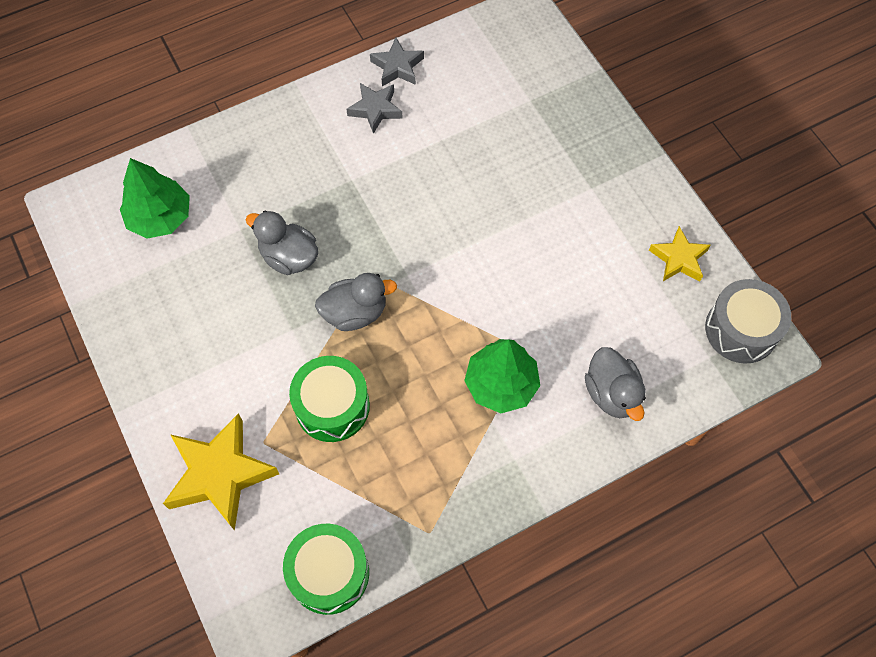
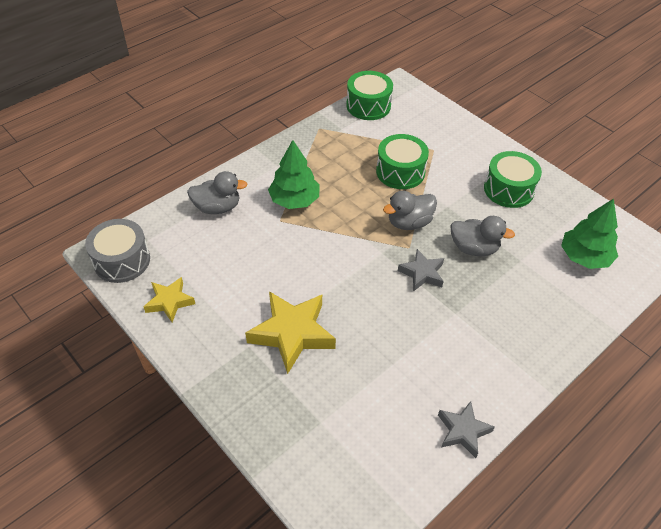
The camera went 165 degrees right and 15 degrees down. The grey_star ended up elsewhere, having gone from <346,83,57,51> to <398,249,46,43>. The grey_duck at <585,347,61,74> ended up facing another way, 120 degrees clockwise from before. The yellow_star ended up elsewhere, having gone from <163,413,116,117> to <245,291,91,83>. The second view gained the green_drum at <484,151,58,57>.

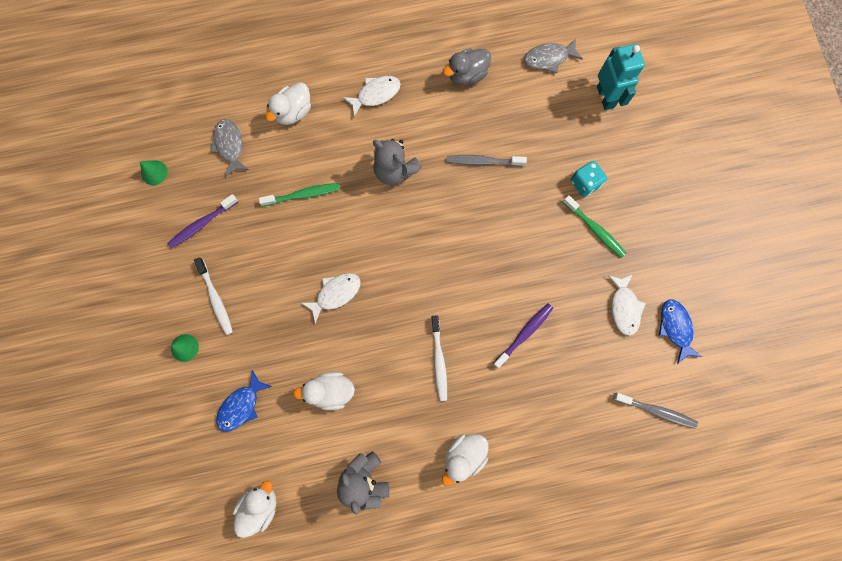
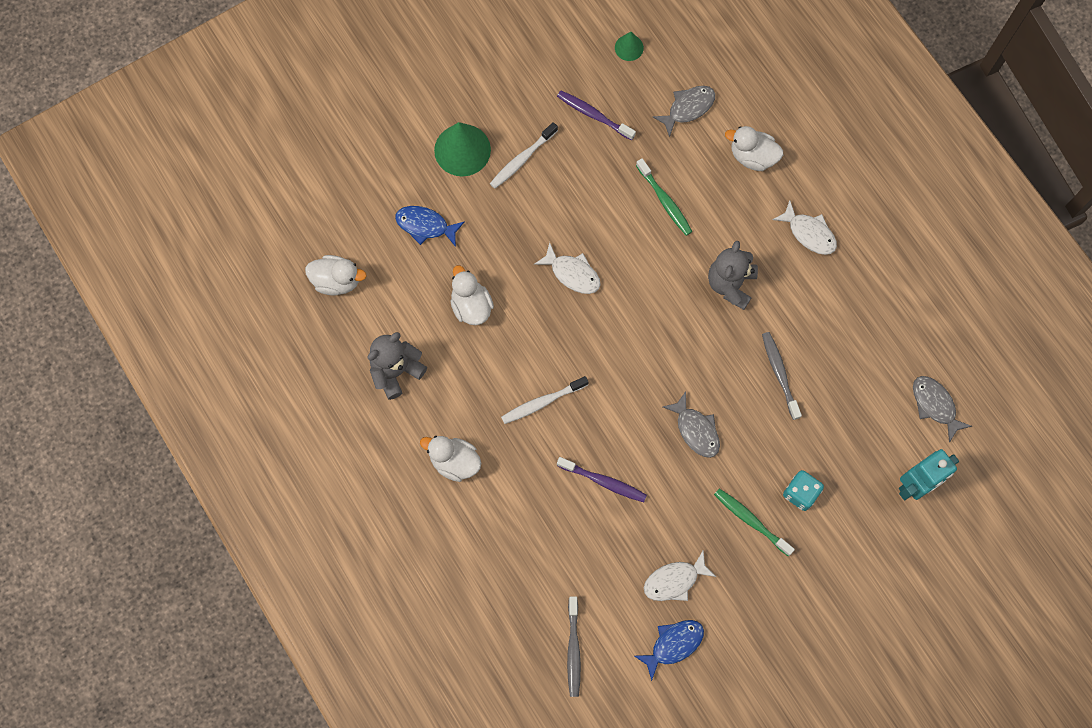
The camera went 70 degrees right and 5 degrees down. The second view lost the grey_duck at <443,48,48,38>. The green_toothbrush at <563,195,63,63> ended up facing another way, 105 degrees clockwise from before. The size of the green_cone at <171,334,28,28> changed by a factor of 1.91. The second view gained the grey_fish at <663,391,57,67>.

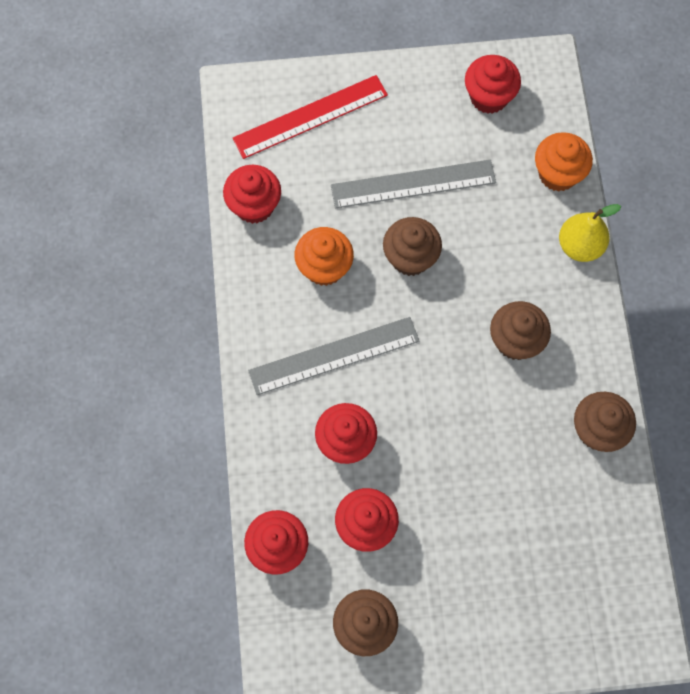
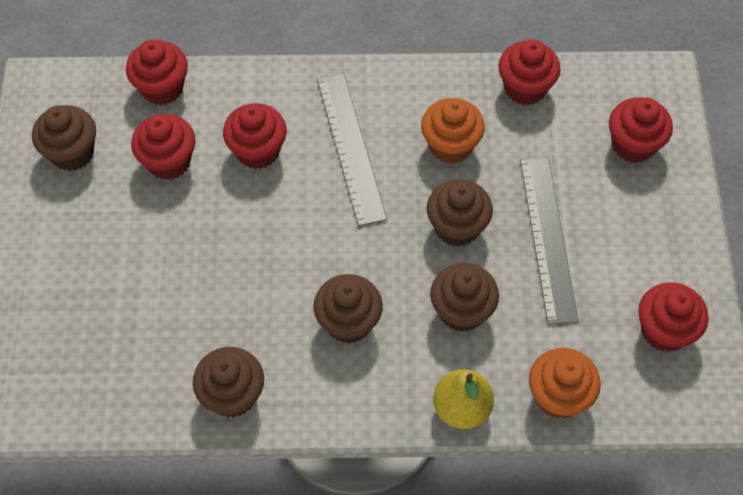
The camera went 95 degrees right and 10 degrees down. Where the red_ruler stood at <233,75,155,84>, the red_cupcake came to stand at <609,97,64,66>. The second view gained the brown_cupcake at <430,263,69,69>.

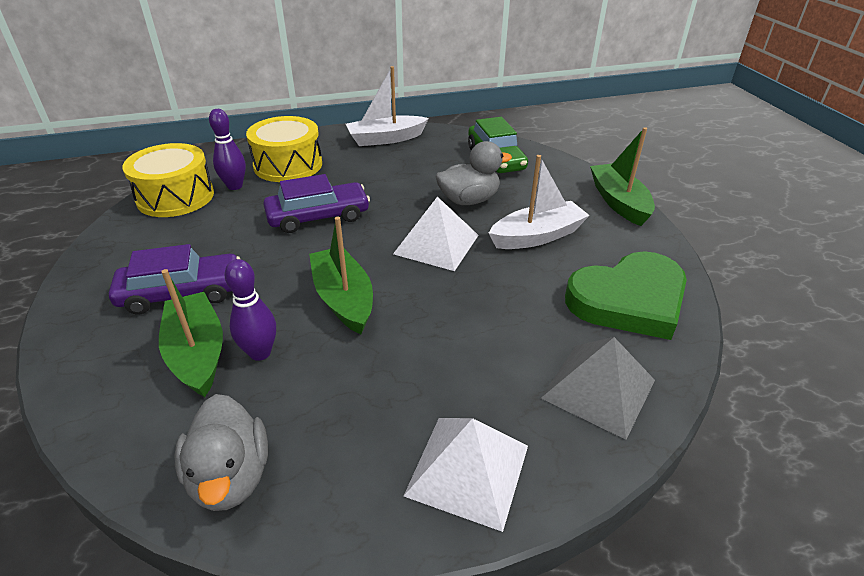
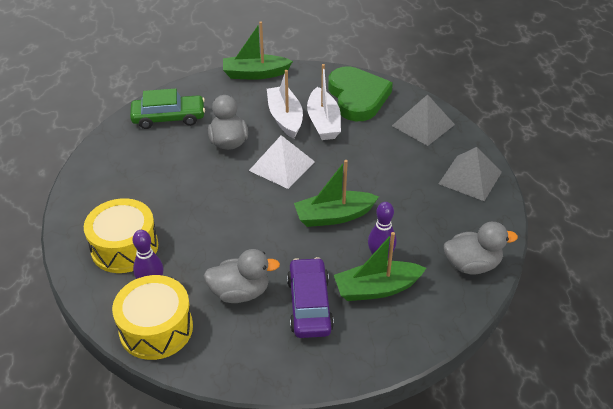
The camera went 80 degrees left and 5 degrees up. The white_boat ended up elsewhere, having gone from <346,66,83,80> to <307,64,34,76>. The second view lost the purple_car at <263,174,107,59>. What was the white_pyramid at <404,418,124,114> turned into the grey_pyramid at <438,147,64,54>. The second view gained the grey_duck at <204,249,76,54>.

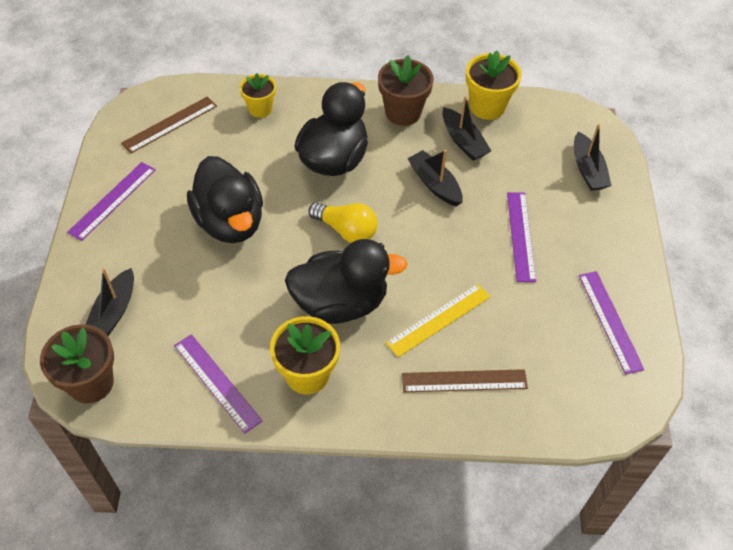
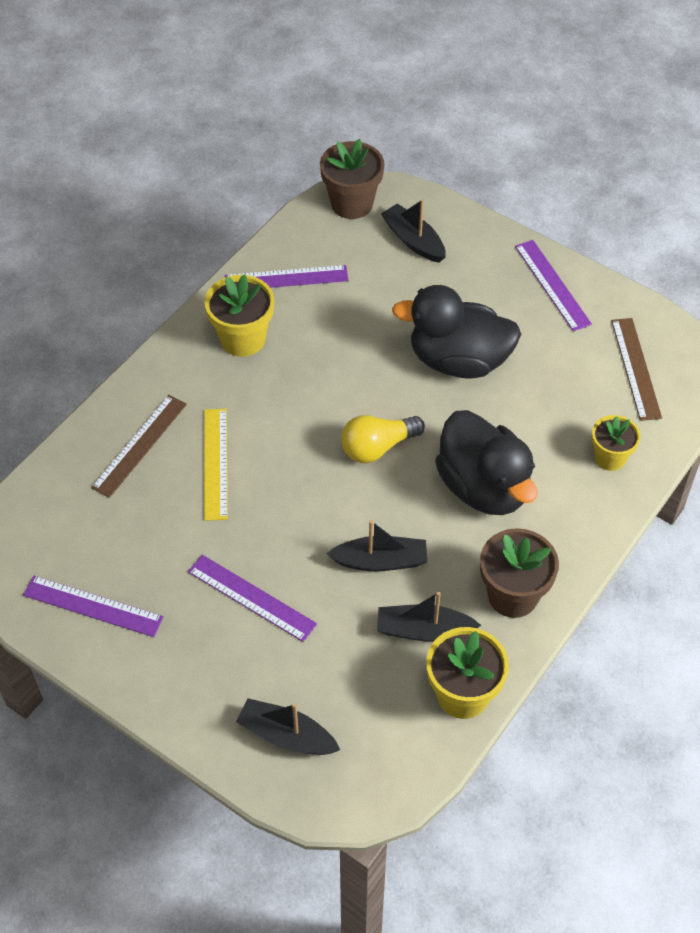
The camera went 125 degrees right and 0 degrees up. The second view lost the black_duck at <285,239,123,85>.

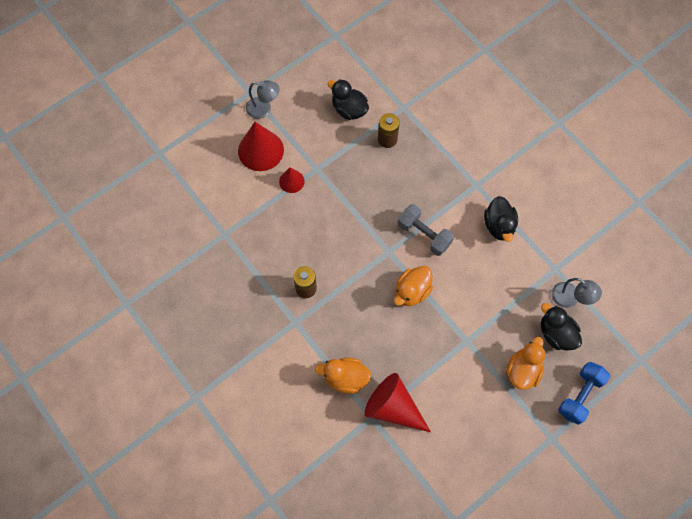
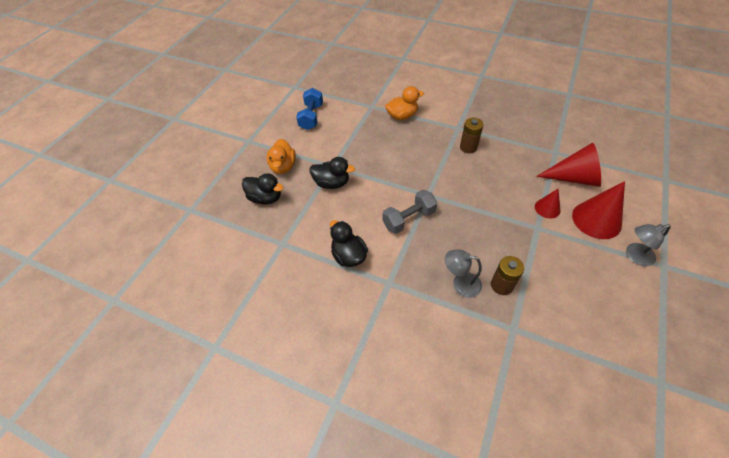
The camera went 155 degrees right and 15 degrees down. The black_duck ended up elsewhere, having gone from <327,79,42,41> to <309,157,46,32>. The grey_dumbbell at <398,204,56,52> ended up facing another way, 45 degrees counterclockwise from before. The second view lost the orange_duck at <394,266,39,40>. The grey_lamp ended up elsewhere, having gone from <551,278,51,30> to <445,249,37,49>. The blue_dumbbell ended up elsewhere, having gone from <558,362,53,63> to <296,88,27,42>. The red_cone ended up elsewhere, having gone from <365,373,66,59> to <536,142,65,45>.

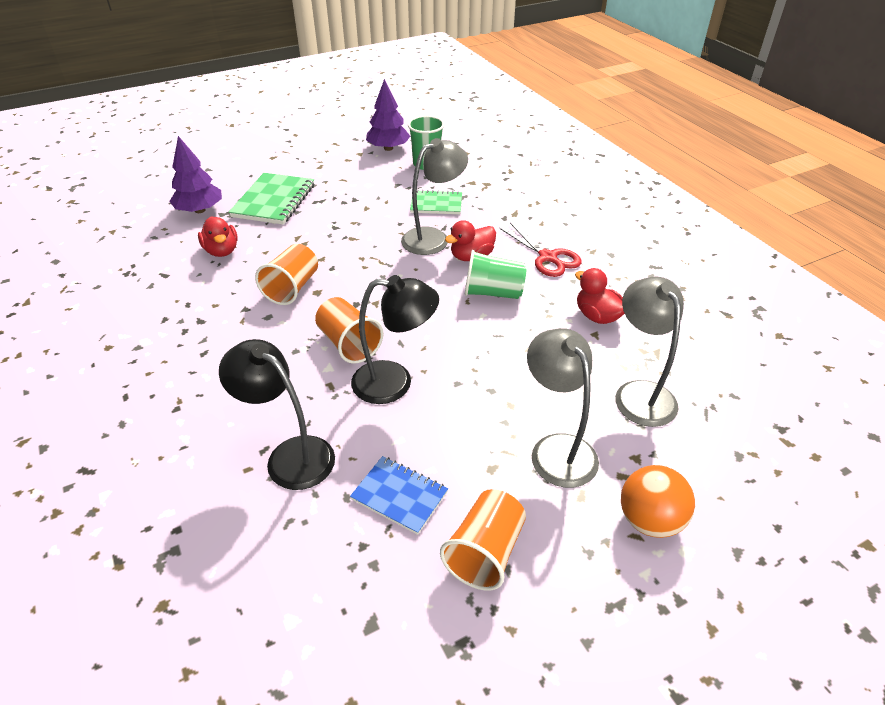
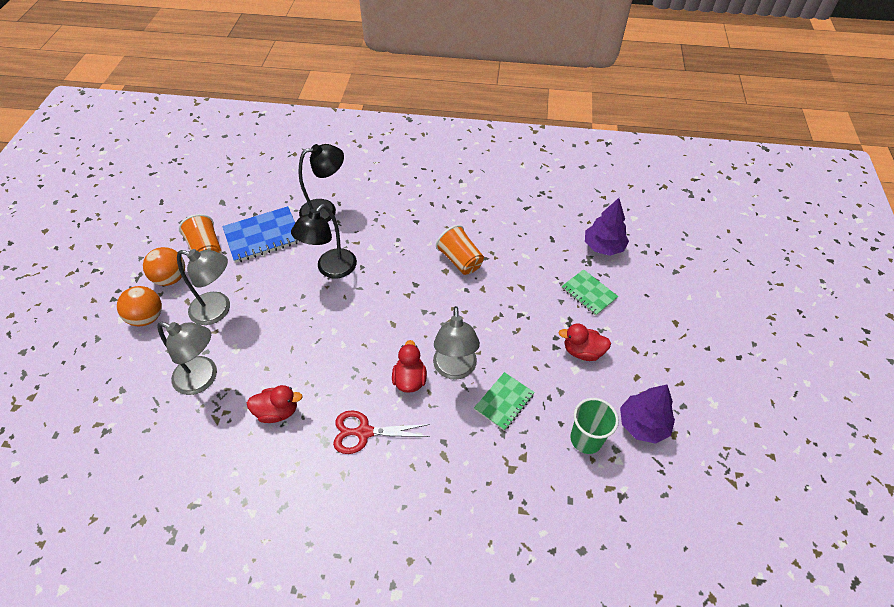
The camera went 125 degrees right and 10 degrees up. The size of the green_notebook at <229,173,85,52> changed by a factor of 0.63. The red_duck ended up elsewhere, having gone from <198,216,40,41> to <558,324,53,37>. The second view lost the green_cup at <465,250,62,49>. The second view lost the orange_cup at <315,297,68,67>. The size of the blue_notebook at <350,456,98,79> changed by a factor of 1.58. The second view gained the orange_ball at <143,247,42,39>.

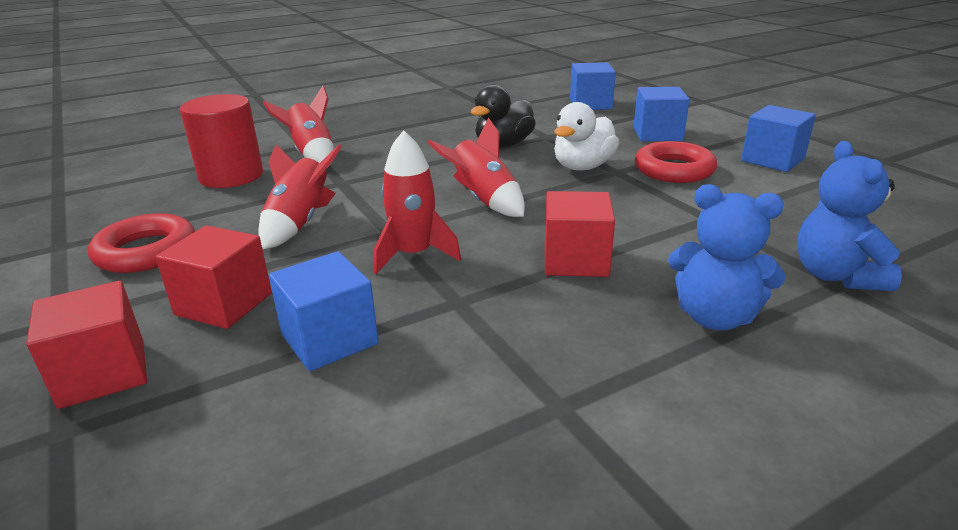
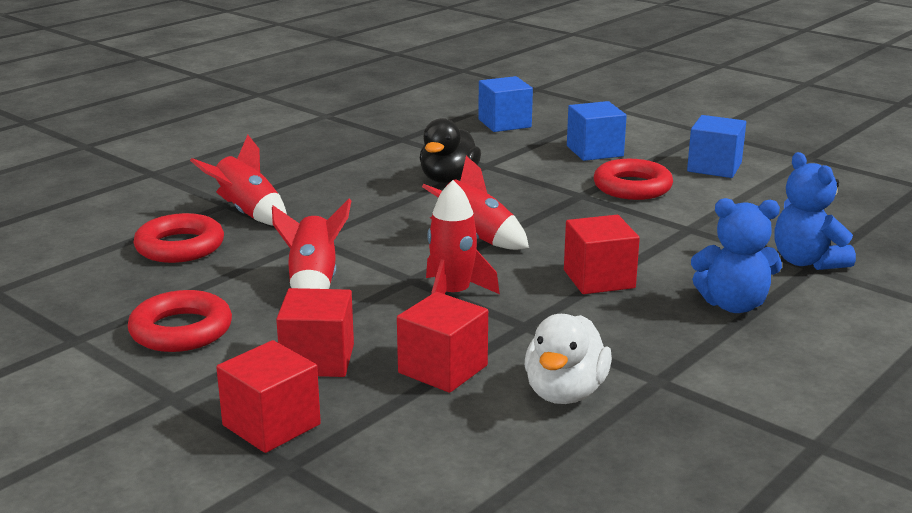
The camera went 20 degrees left and 5 degrees down. Where the red_cylinder stood at <180,94,83,94>, the red_ring came to stand at <133,213,91,50>. The white_duck ended up elsewhere, having gone from <554,102,65,69> to <525,314,87,90>. What was the blue_cube at <269,251,110,120> turned into the red_cube at <397,292,91,101>.

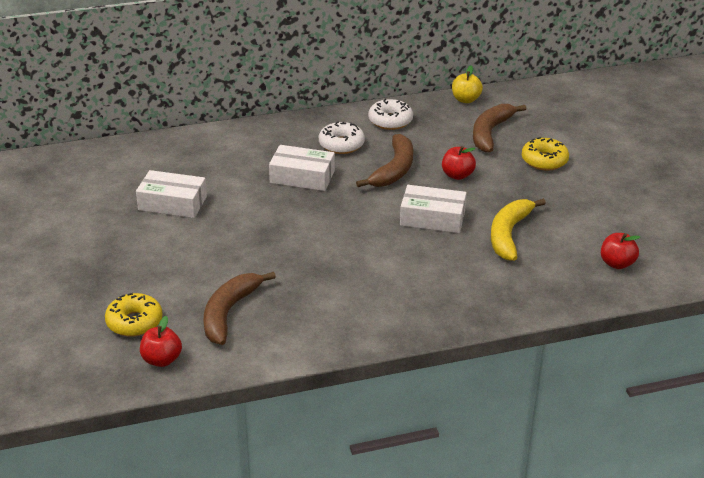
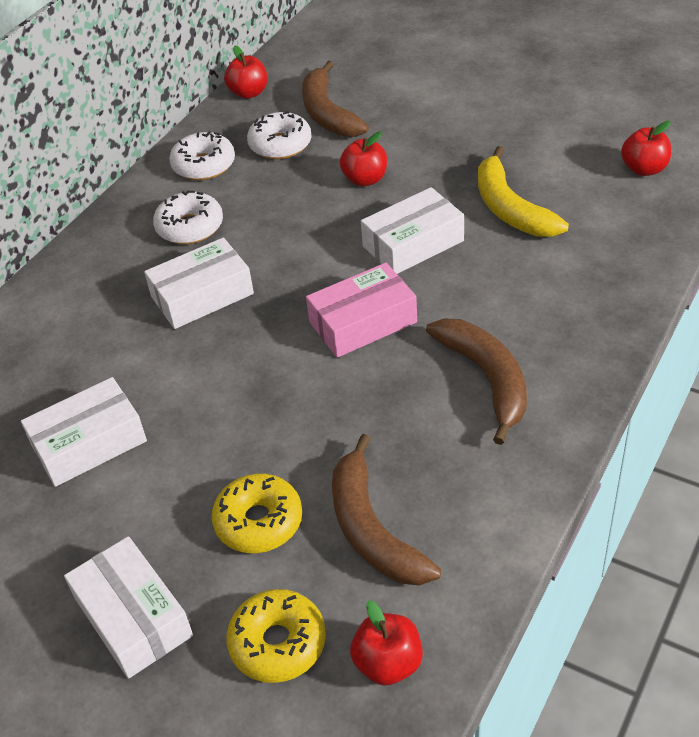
The camera went 40 degrees left and 10 degrees up. What was the yellow_apple at <452,66,31,37> turned into the red_apple at <224,46,43,53>. The brown_banana ended up elsewhere, having gone from <356,134,57,53> to <426,319,101,126>. The yellow_donut ended up elsewhere, having gone from <522,137,47,34> to <212,473,90,80>. The second view gained the white_donut at <247,111,65,48>. The second view gained the pink_box at <306,263,111,95>. The second view gained the white_box at <64,536,129,143>.

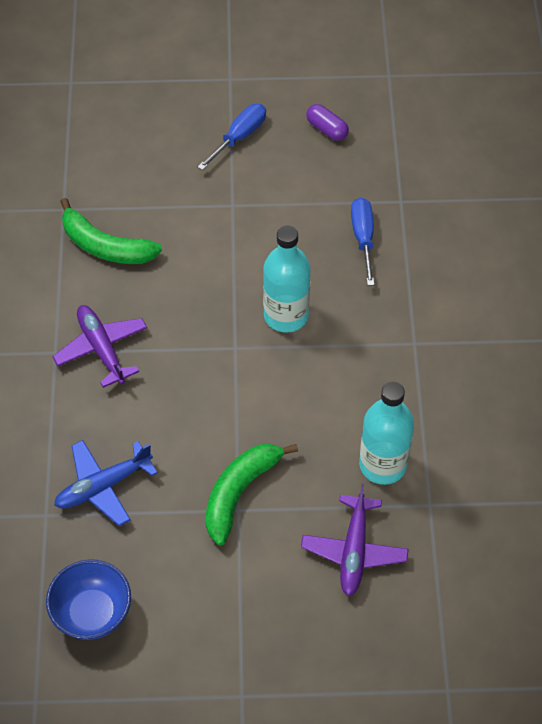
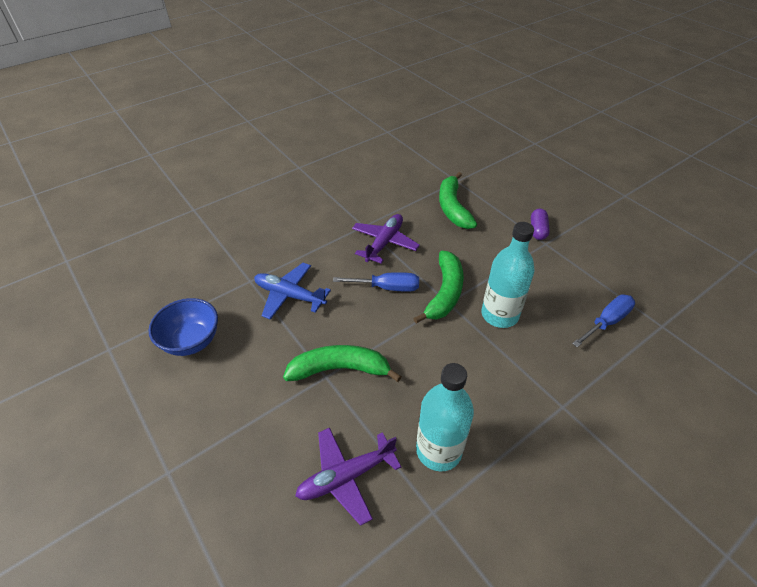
The camera went 55 degrees right and 10 degrees down. The blue_screwdriver ended up elsewhere, having gone from <198,104,68,66> to <333,272,86,20>. The purple_capsule ended up elsewhere, having gone from <306,104,43,37> to <531,209,19,31>. The second view gained the green_banana at <413,251,51,73>.

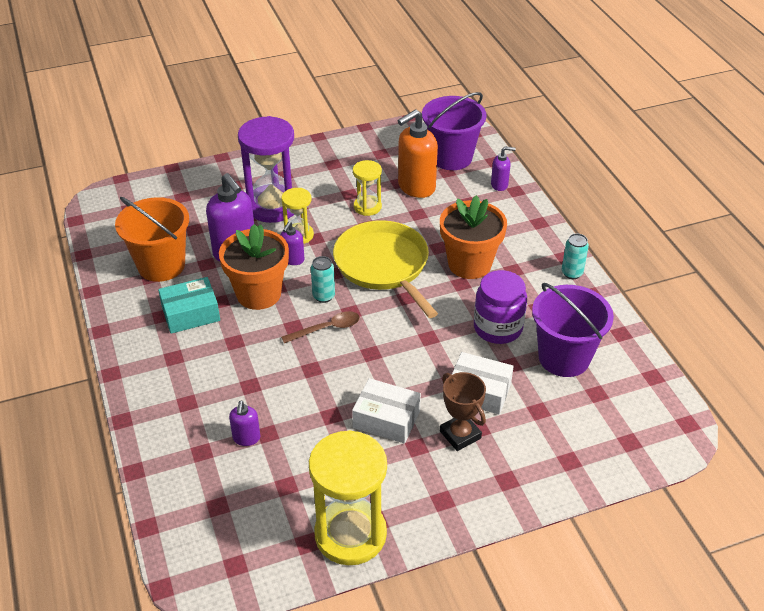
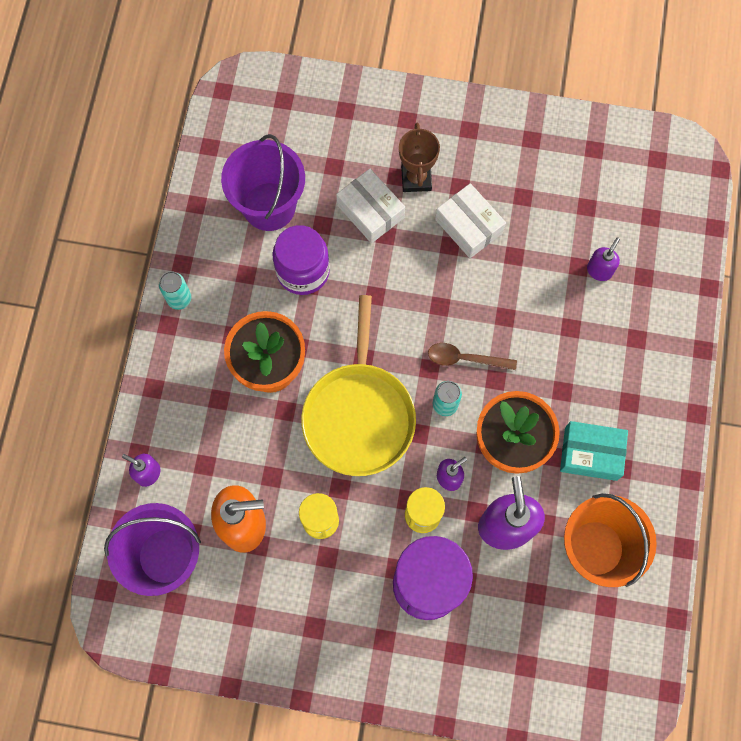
The camera went 150 degrees left and 30 degrees up. The second view lost the yellow_hourglass at <309,430,78,135>.

